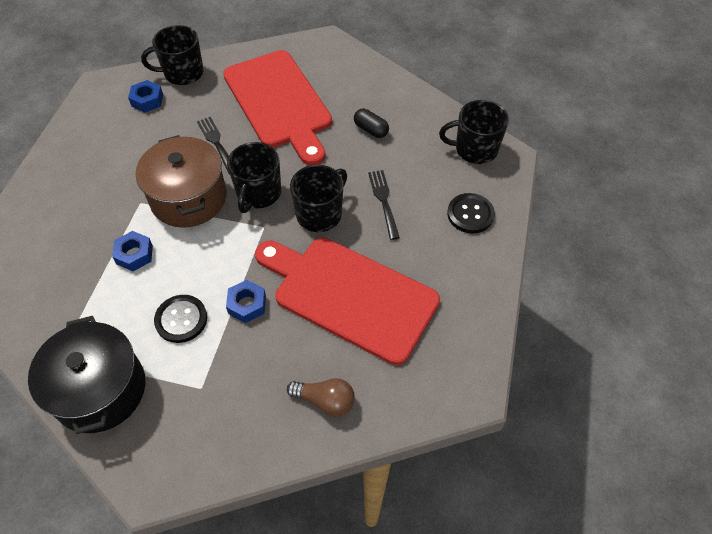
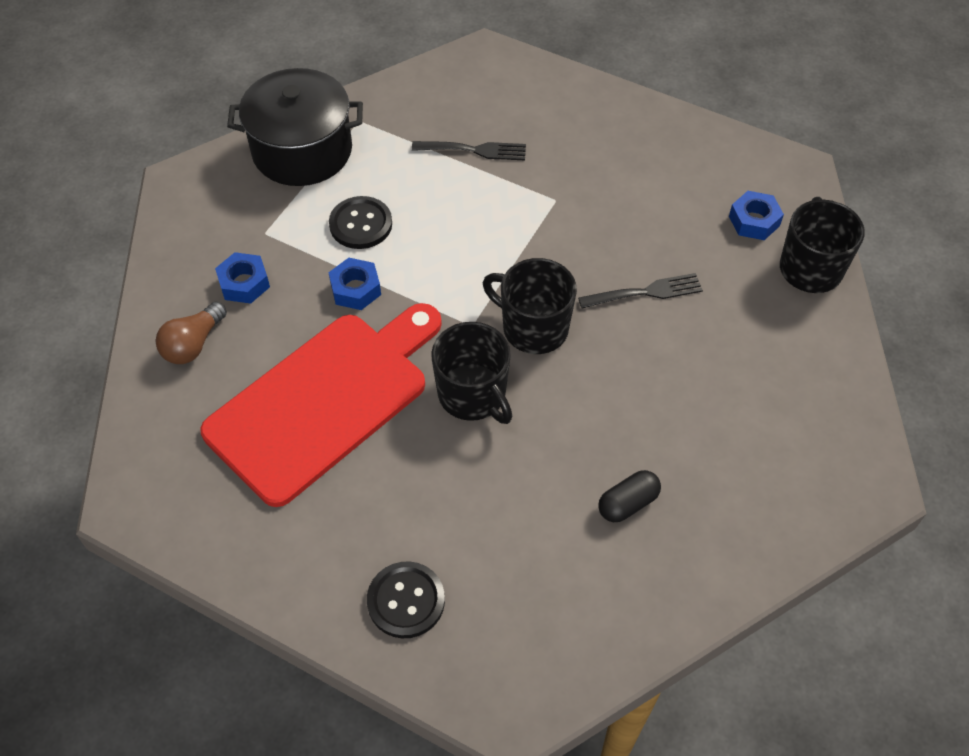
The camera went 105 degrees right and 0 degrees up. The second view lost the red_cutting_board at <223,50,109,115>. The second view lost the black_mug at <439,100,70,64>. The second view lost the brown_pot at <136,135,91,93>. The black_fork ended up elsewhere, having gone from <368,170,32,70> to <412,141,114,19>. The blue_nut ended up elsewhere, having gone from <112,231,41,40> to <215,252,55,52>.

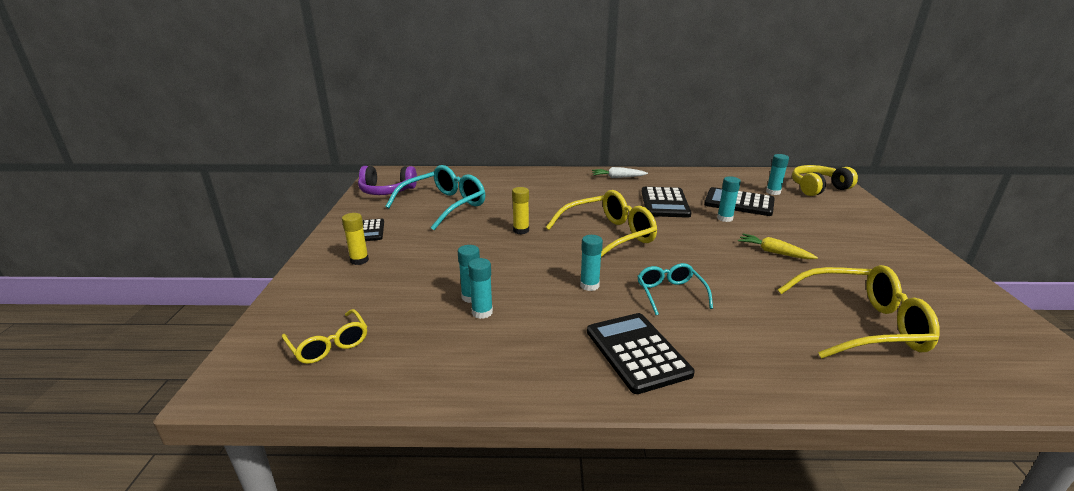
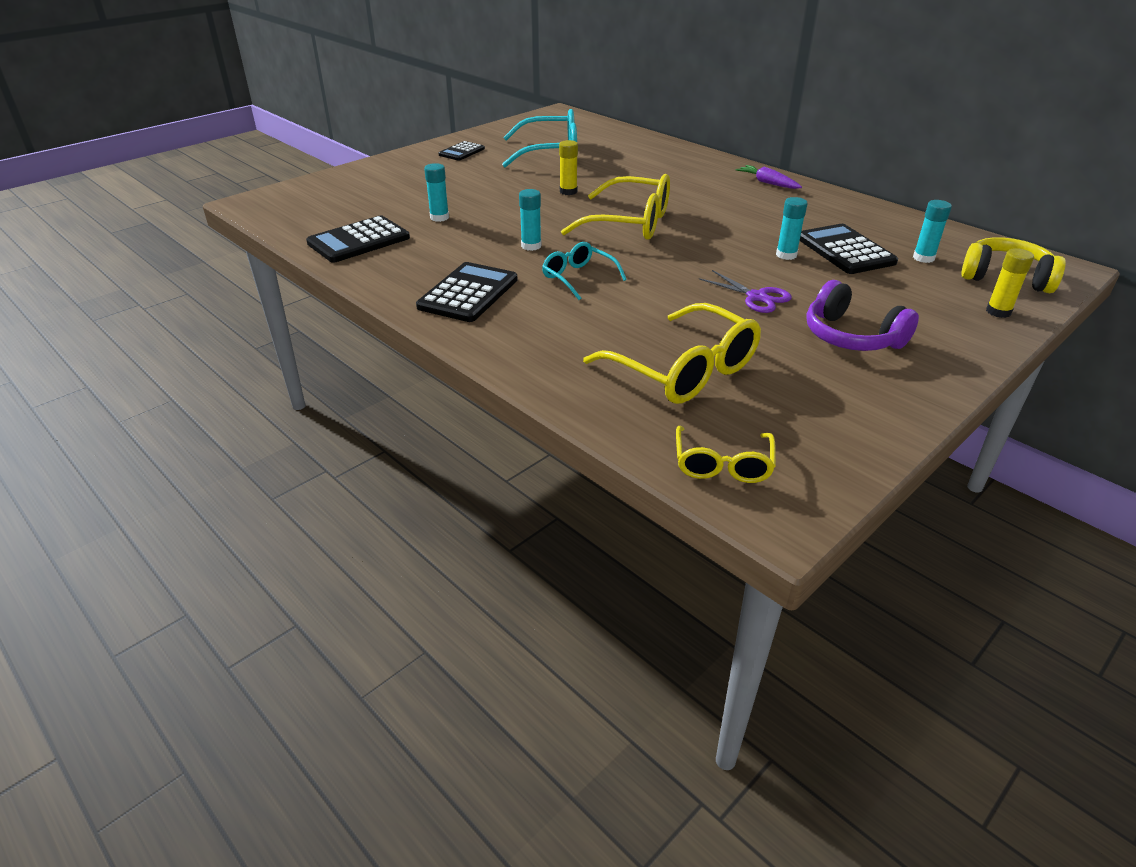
The camera went 45 degrees right and 10 degrees up. The purple_headphones ended up elsewhere, having gone from <358,166,59,29> to <806,280,113,71>. What was the white_carrot at <592,167,56,11> turned into the purple_carrot at <736,165,66,24>. The black_calculator ended up elsewhere, having gone from <642,187,49,31> to <306,215,104,48>. The yellow_glue_stick ended up elsewhere, having gone from <342,213,27,52> to <986,248,48,70>. Where the yellow_carrot stood at <738,234,80,25>, the purple_scissors came to stand at <699,270,93,43>. The second view lost the turquoise_glue_stick at <468,258,25,61>. The turquoise_glasses at <637,263,76,52> ended up facing another way, 75 degrees counterclockwise from before. The yellow_glasses ended up elsewhere, having gone from <282,309,85,55> to <676,426,100,57>.

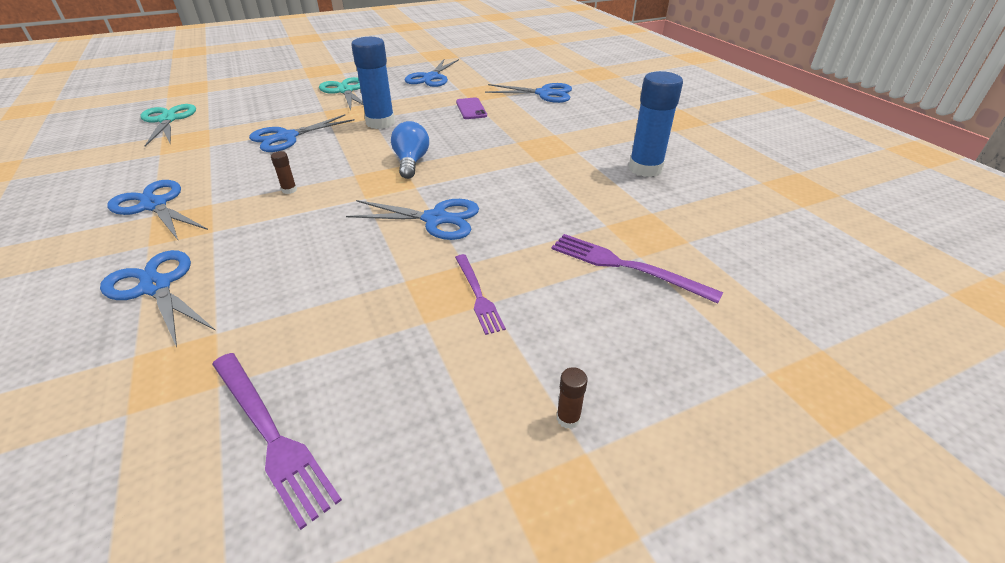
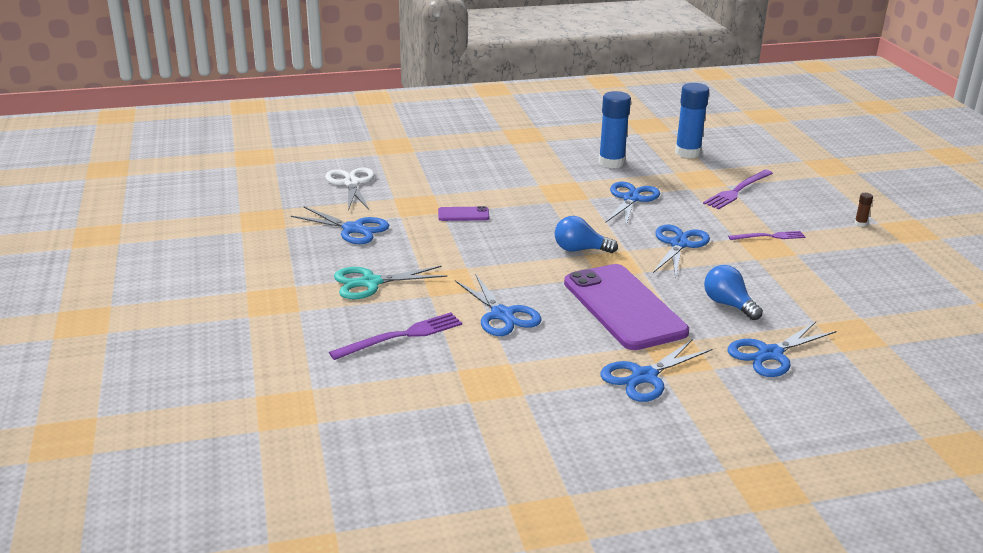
The camera went 80 degrees left and 10 degrees down. The blue_glue_stick ended up elsewhere, having gone from <351,37,44,92> to <675,83,34,75>. The blue_scissors ended up elsewhere, having gone from <485,83,87,20> to <605,182,55,44>. The second view lost the turquoise_scissors at <140,104,56,43>. Where the brown_glue_stick stood at <271,151,26,43>, the purple_phone came to stand at <564,264,125,86>. The purple_fork ended up elsewhere, having gone from <212,353,130,177> to <329,312,133,48>. The second view gained the white_scissors at <325,167,50,44>. The second view gained the blue_light_bulb at <704,265,59,55>.

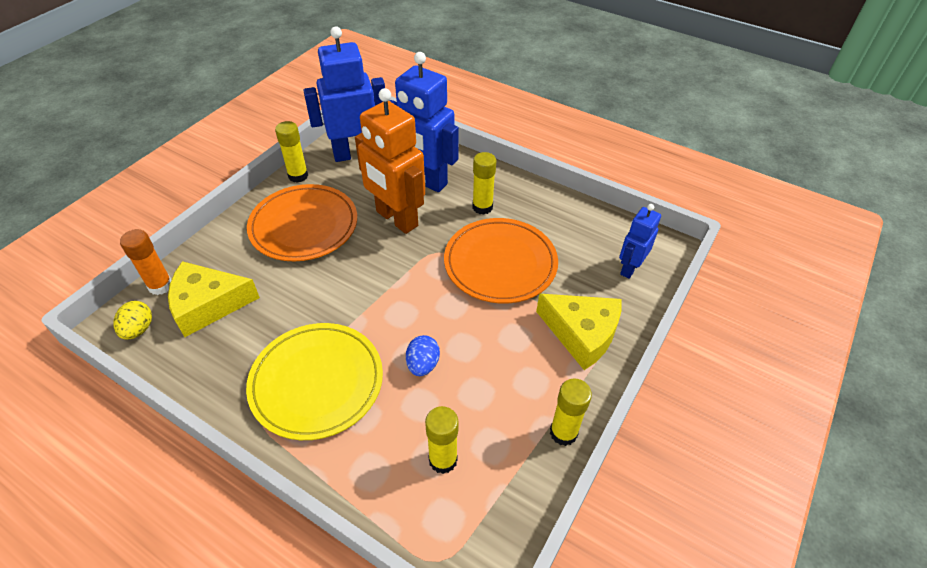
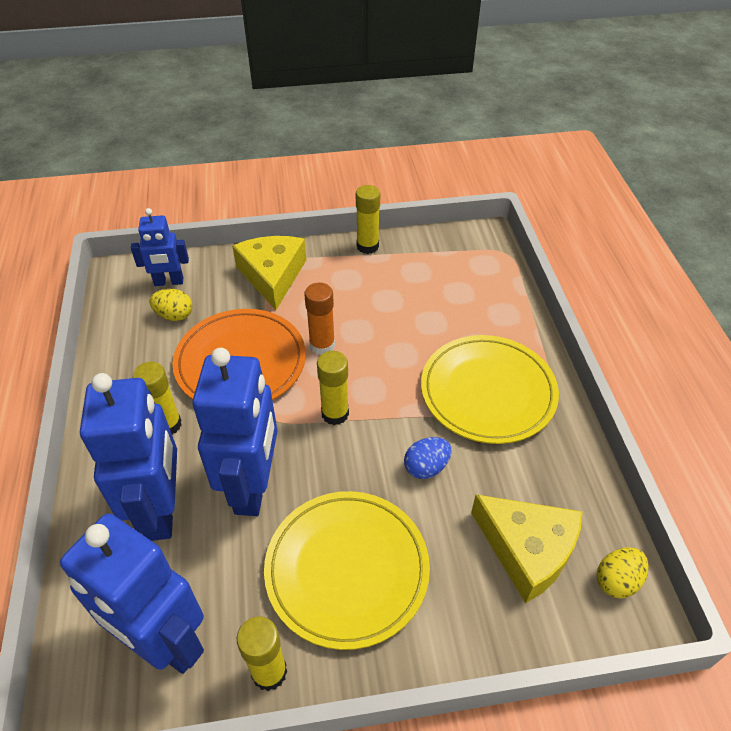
The camera went 130 degrees left and 0 degrees up. What was the orange_robot at <355,88,70,146> turned into the blue_robot at <192,348,85,168>. What was the orange_plate at <247,184,110,77> turned into the yellow_plate at <264,491,166,159>. The orange_glue_stick ended up elsewhere, having gone from <120,229,51,66> to <304,283,31,72>. The blue_egg ended up elsewhere, having gone from <406,335,34,41> to <404,437,48,42>. The yellow_glue_stick ended up elsewhere, having gone from <425,406,34,68> to <317,351,32,74>. The second view gained the yellow_egg at <149,289,43,32>.

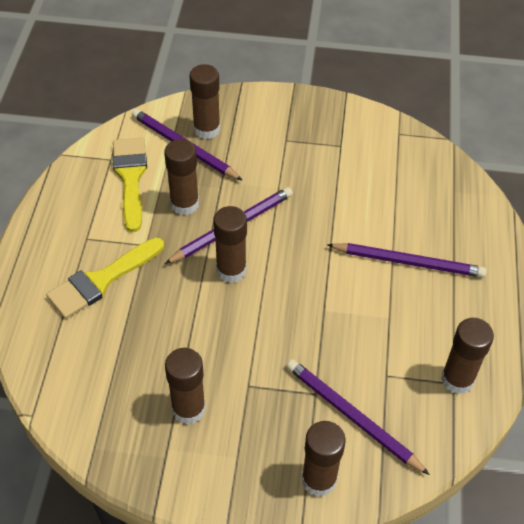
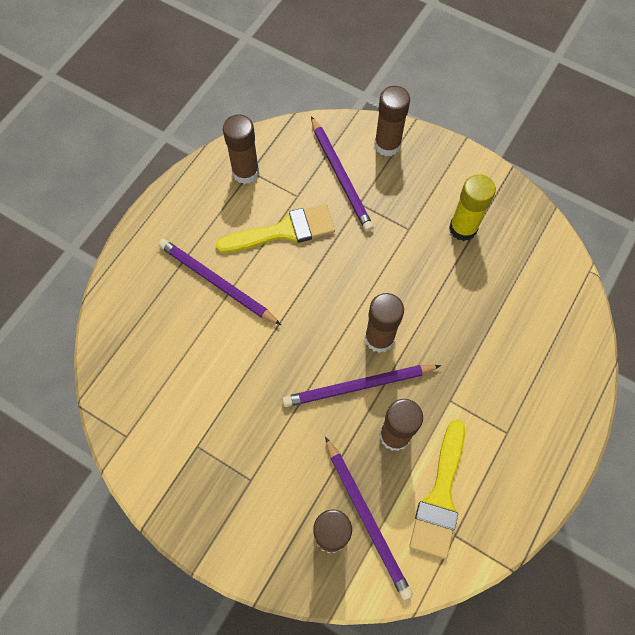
The camera went 155 degrees left and 15 degrees up. The yellow_brush ended up elsewhere, having gone from <46,237,118,82> to <216,204,119,49>. What was the brown_glue_stick at <165,348,41,77> turned into the yellow_glue_stick at <449,174,47,67>.

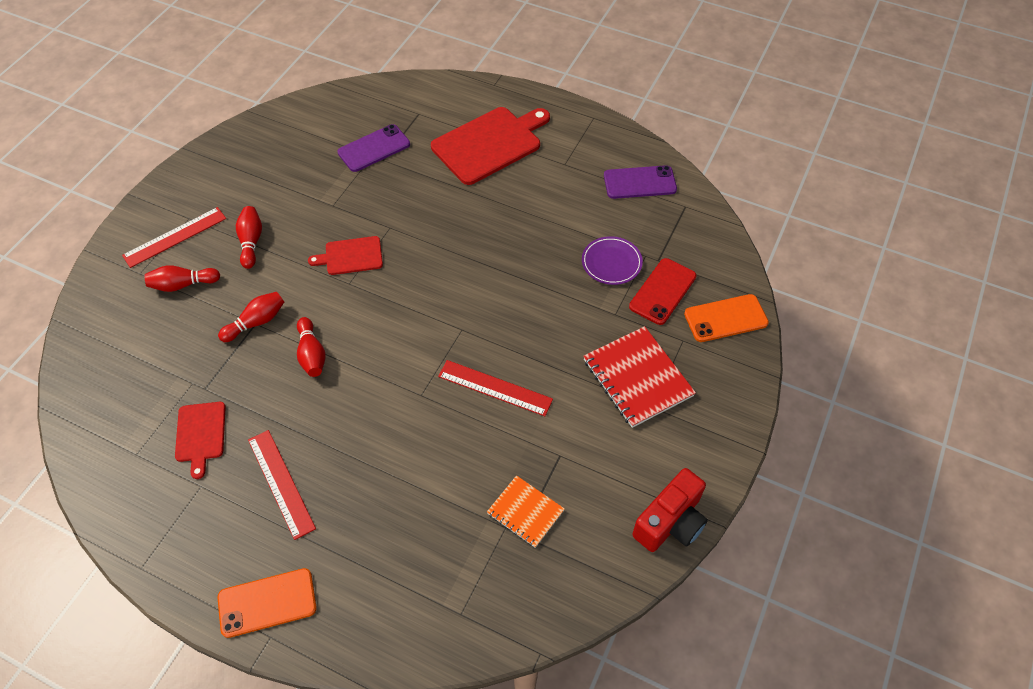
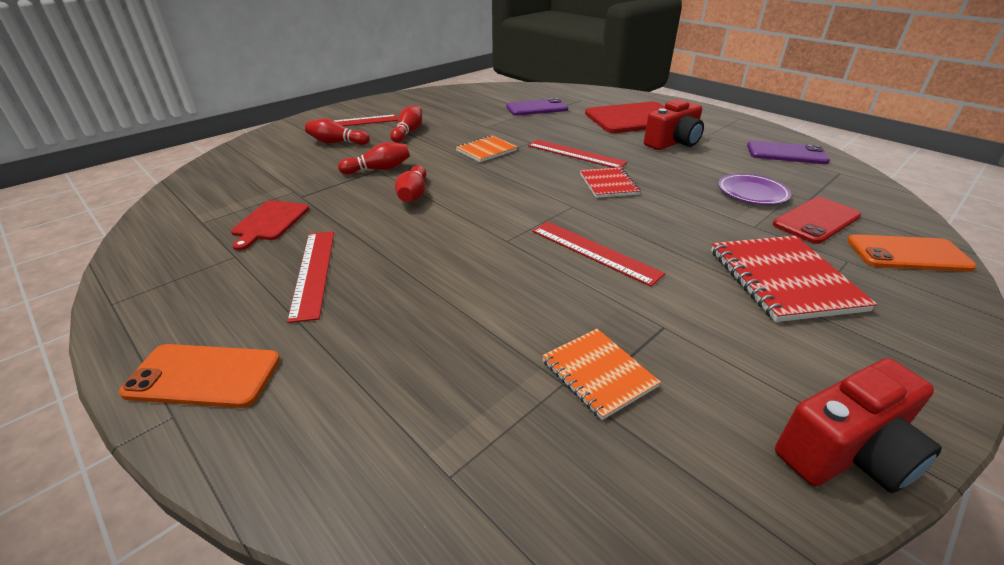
The camera went 20 degrees right and 20 degrees down. Where the red_cutting_board stood at <308,236,75,39>, the orange_notebook came to stand at <456,135,61,27>. The second view gained the red_camera at <644,99,60,51>. The second view gained the red_ruler at <528,140,99,28>. The second view gained the red_notebook at <580,167,61,31>.

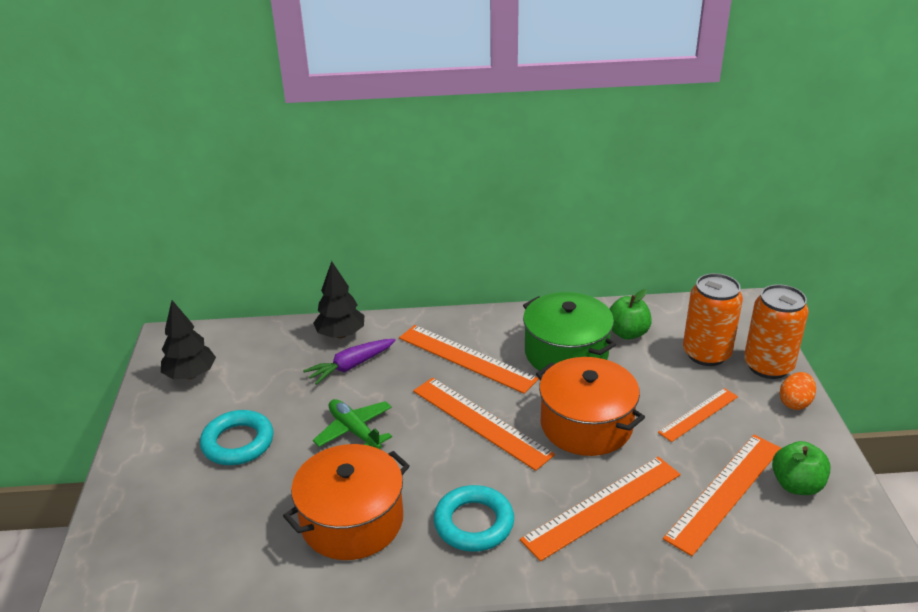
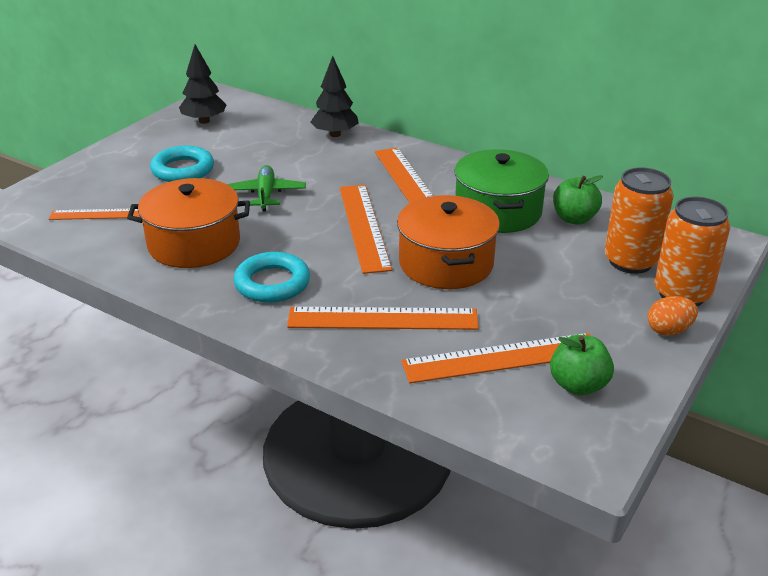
The camera went 35 degrees right and 0 degrees up. The second view lost the purple_carrot at <303,339,93,46>. The orange_ruler ended up elsewhere, having gone from <658,388,80,54> to <49,209,91,11>.

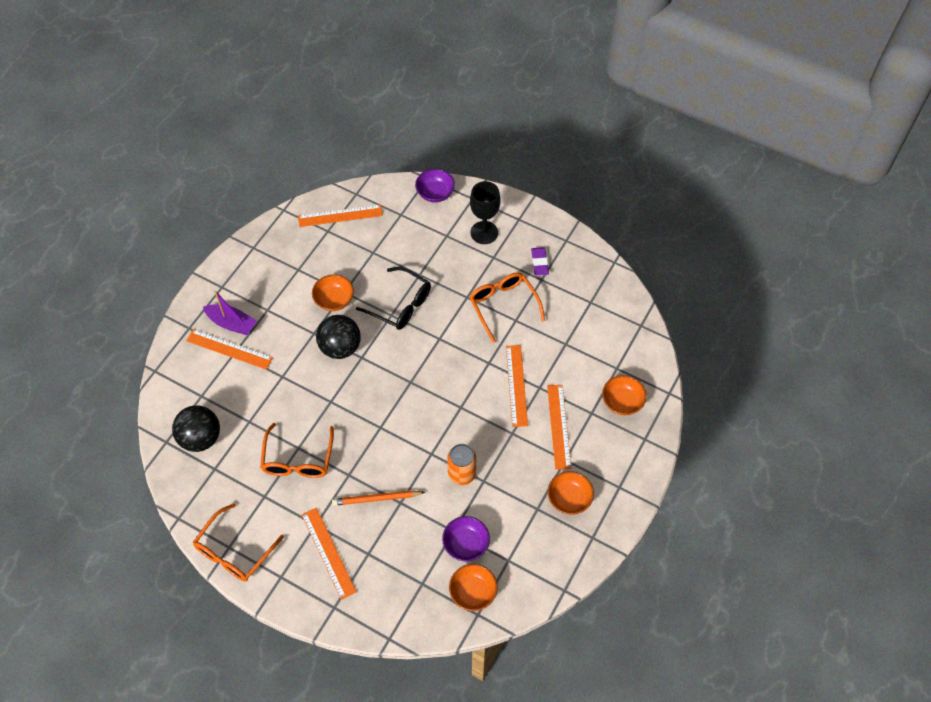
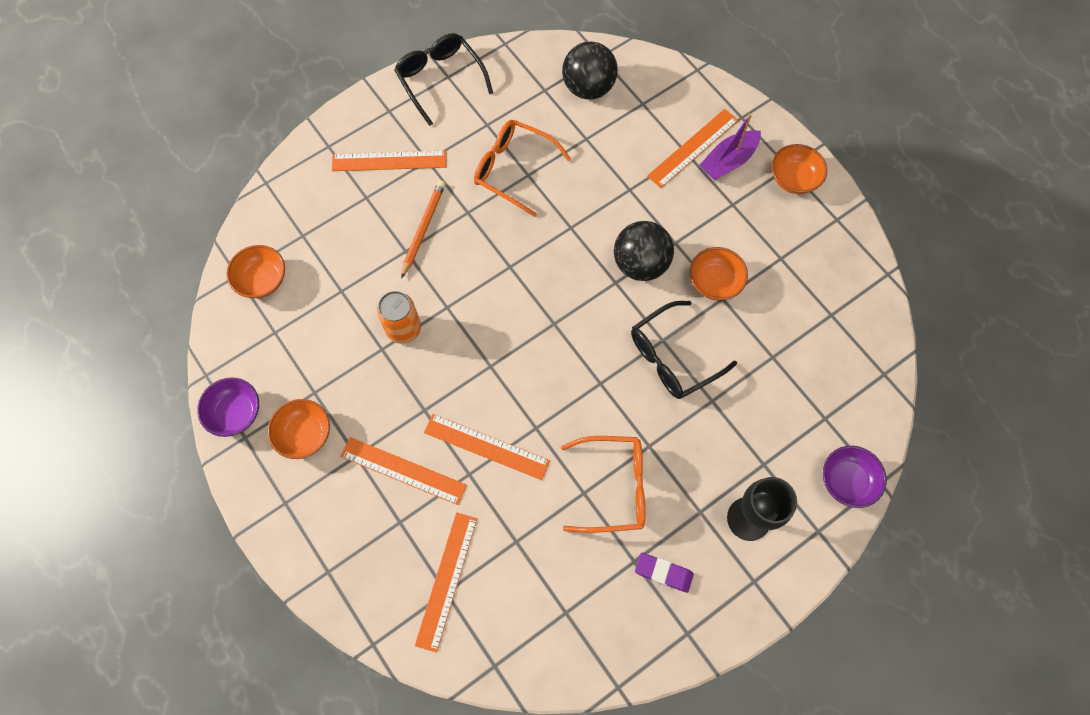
The camera went 115 degrees right and 10 degrees up. The orange_ruler ended up elsewhere, having gone from <298,204,85,23> to <415,513,62,139>. The orange_bowl ended up elsewhere, having gone from <602,375,45,40> to <771,144,56,50>. What was the orange_glasses at <193,504,91,78> turned into the black_glasses at <394,33,99,93>. The purple_bowl ended up elsewhere, having gone from <442,516,48,46> to <197,378,62,59>.

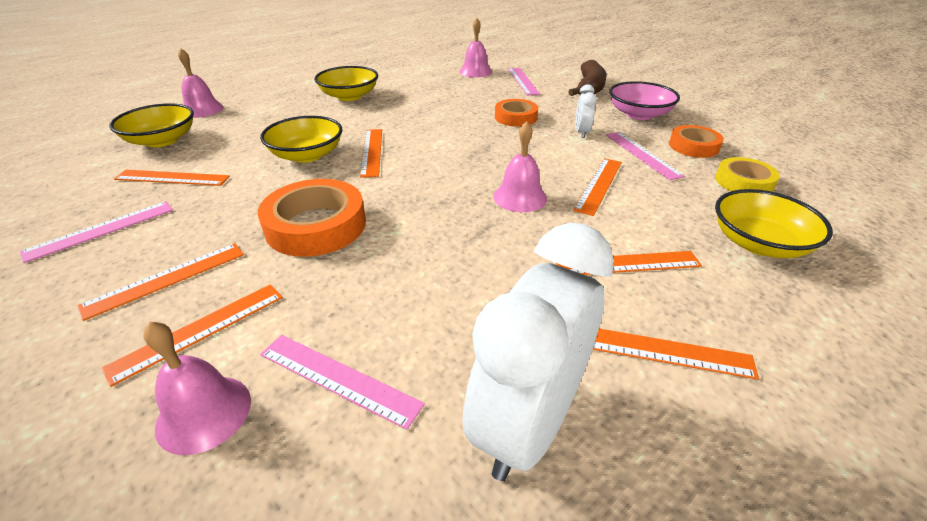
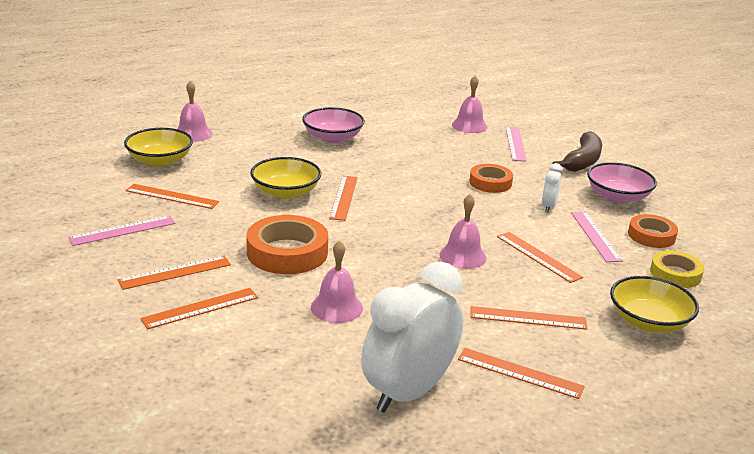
The camera went 10 degrees right and 10 degrees down. What was the yellow_bowl at <314,66,64,35> turned into the pink_bowl at <302,107,63,36>. The orange_ruler at <573,158,49,58> ended up facing another way, 75 degrees counterclockwise from before. The pink_bell ended up elsewhere, having gone from <143,322,108,133> to <311,240,52,83>. The second view lost the pink_ruler at <260,335,165,95>.

